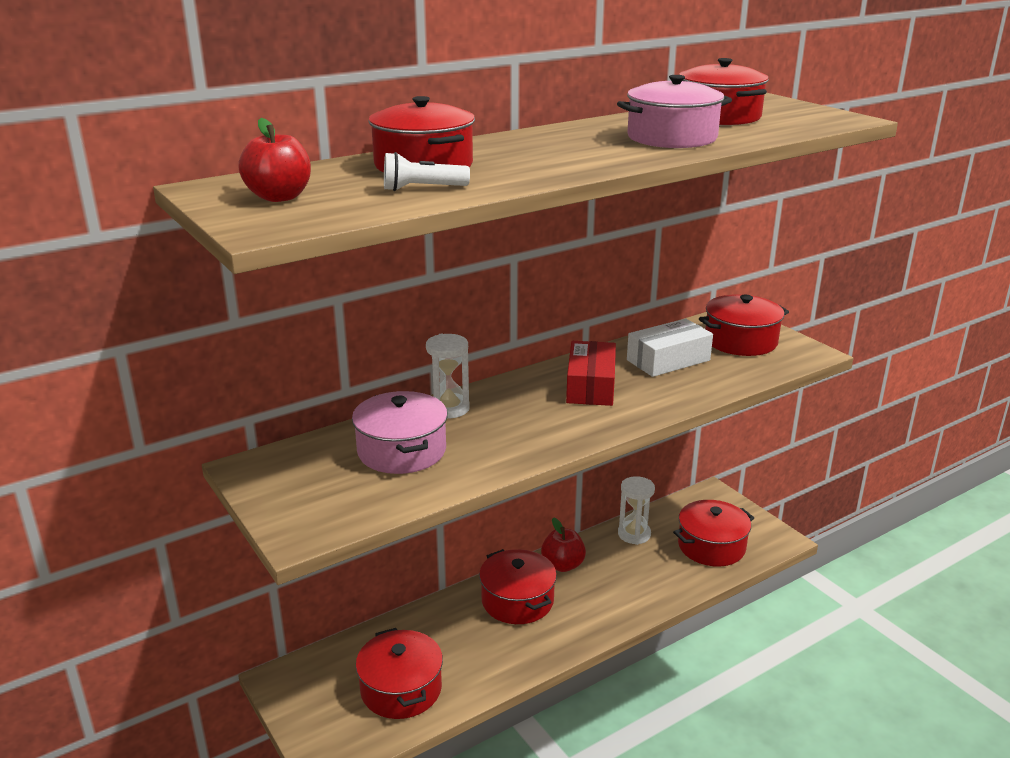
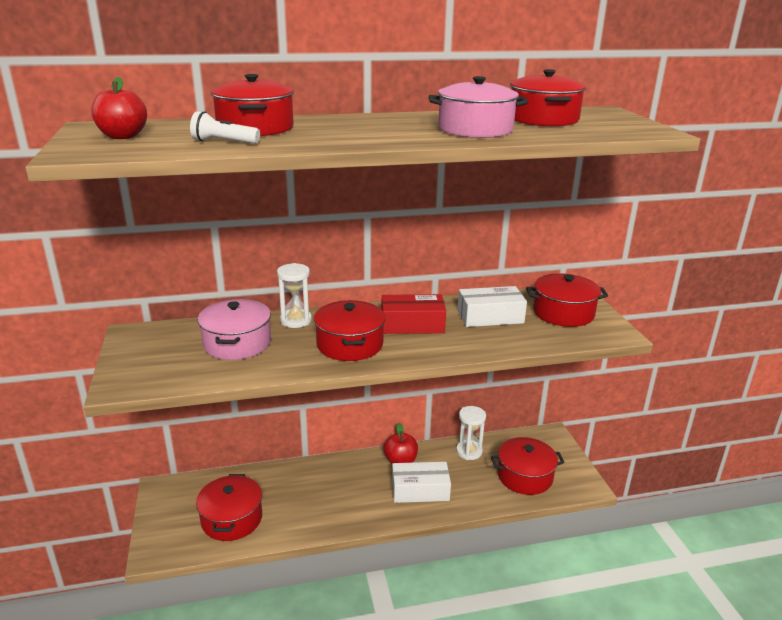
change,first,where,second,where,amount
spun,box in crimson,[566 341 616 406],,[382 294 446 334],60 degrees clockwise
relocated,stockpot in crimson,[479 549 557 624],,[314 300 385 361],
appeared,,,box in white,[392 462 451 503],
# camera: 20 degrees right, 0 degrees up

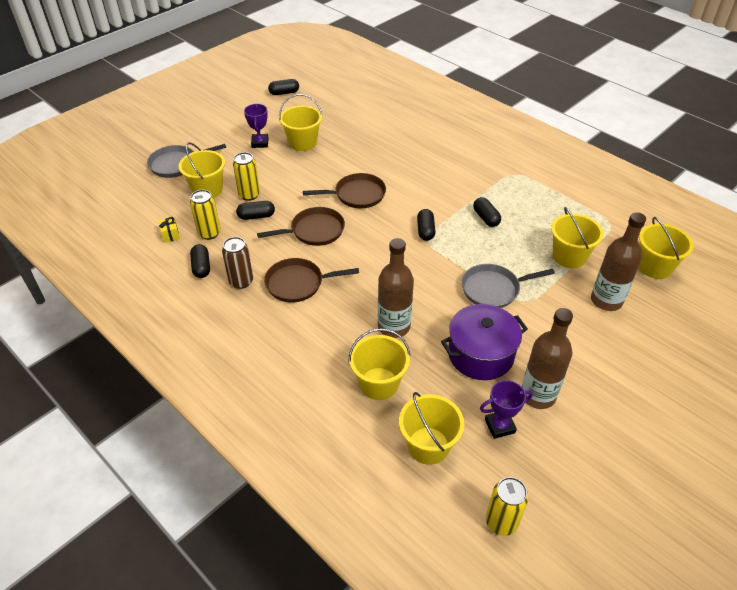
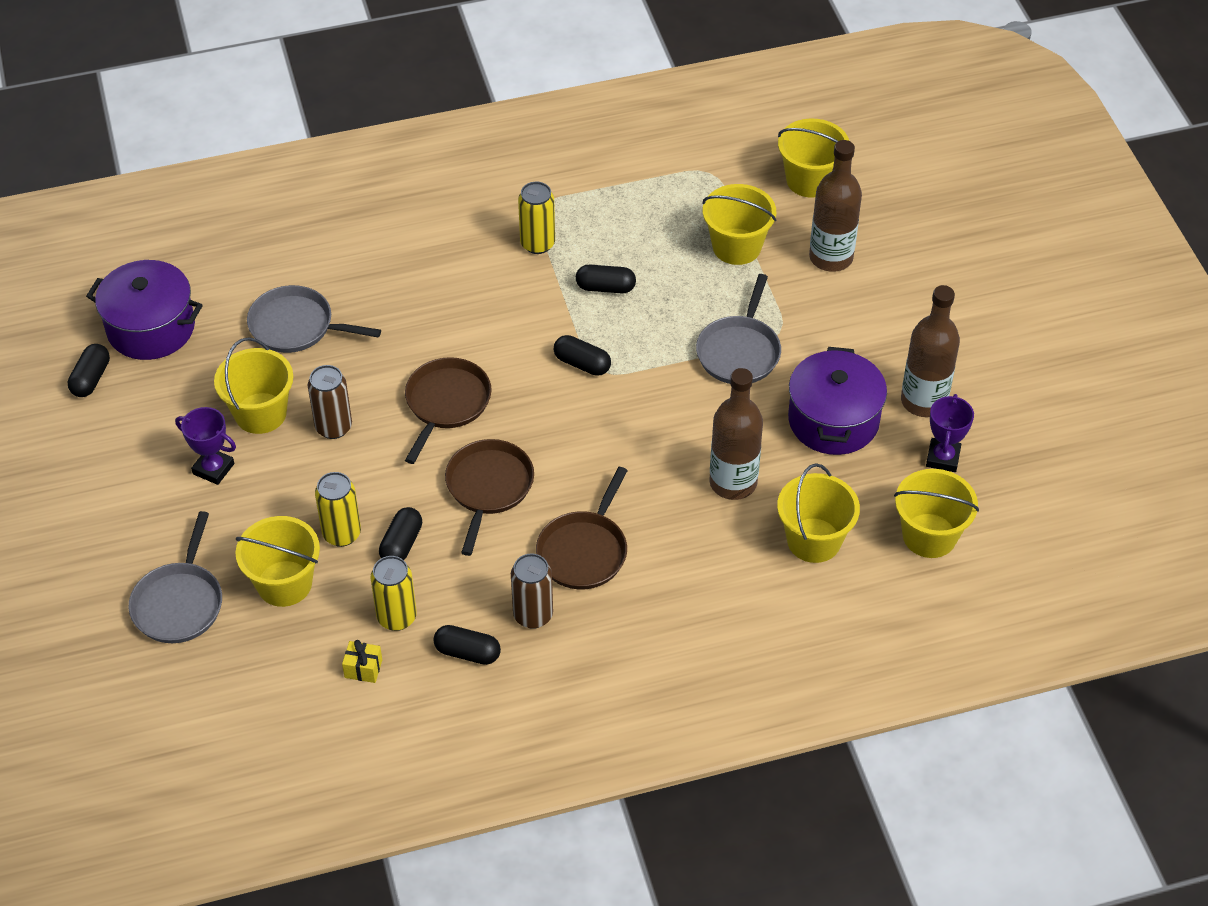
change,first,where,second,where,amount
relocated,tin in yellow,[486 477 528 536],,[518 182 555 254],
appeared,,,stockpot in royal purple,[86 260 203 360],
appeared,,,frying pan in ash-grey,[247 285 381 353],
appeared,,,tin in dark brown,[308 365 352 439],
# camera: 60 degrees left, 5 degrees up

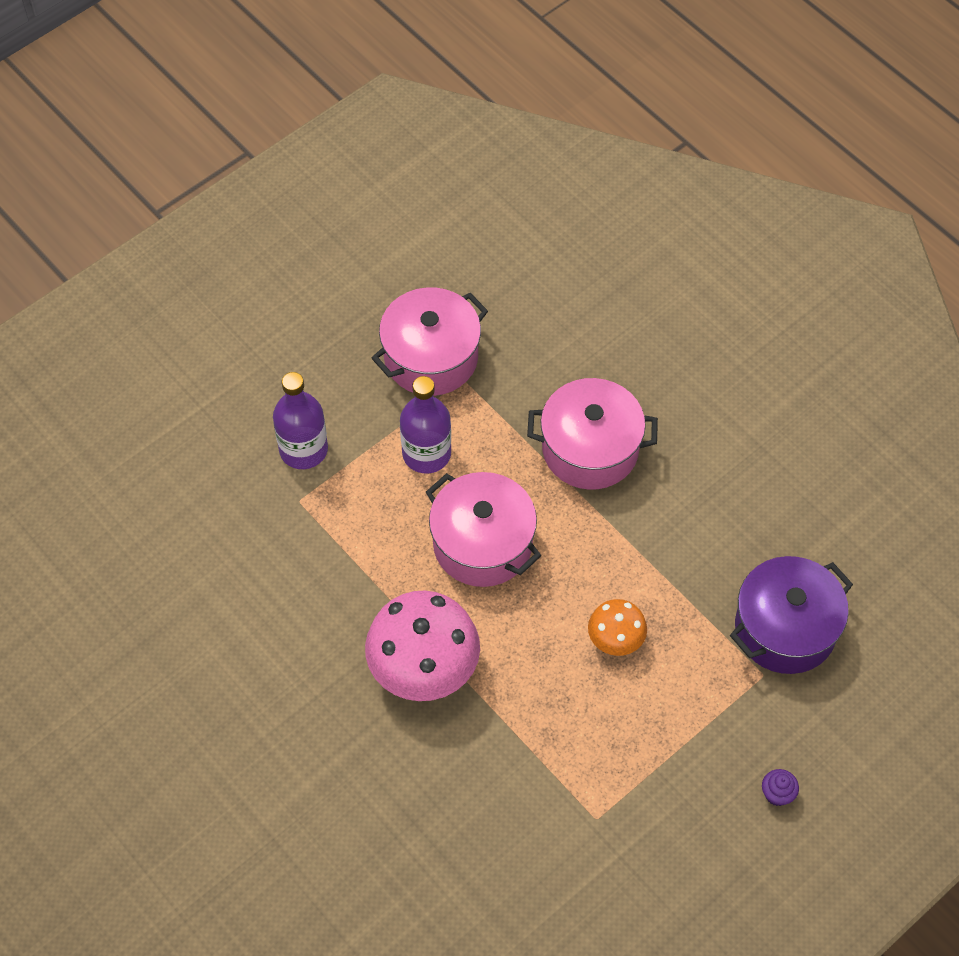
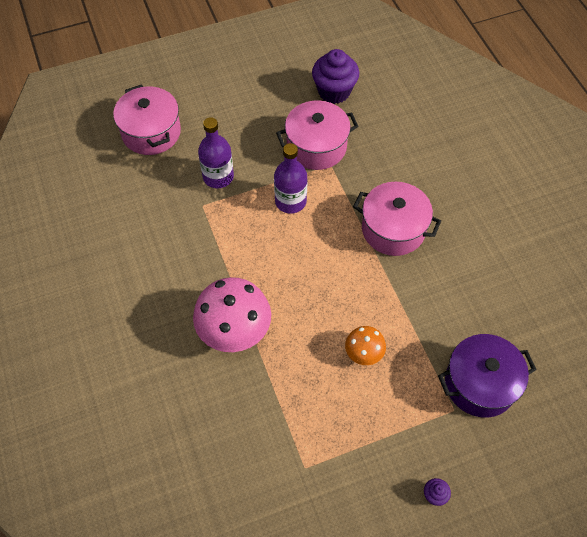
change,first,where,second,where,amount
relocated,stockpot in pink,[426 472 541 587],,[113 84 181 155],
appeared,,,fairy cake in royal purple,[312 49 359 104],
# camera: 20 degrees right, 0 degrees up

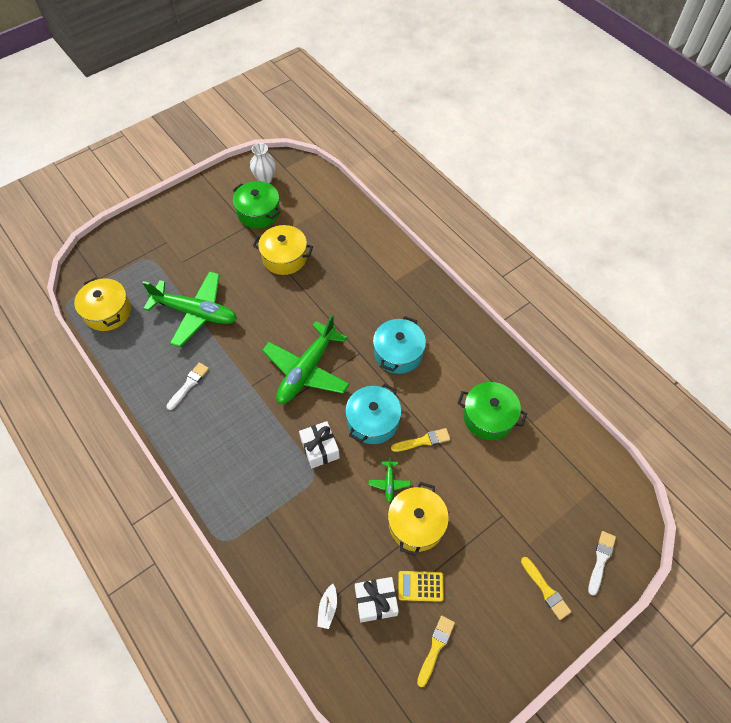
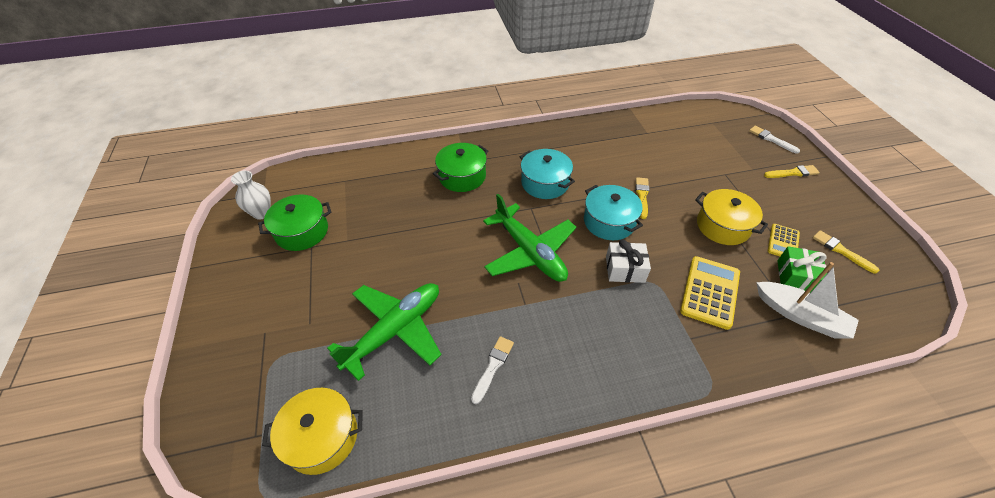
change,first,where,second,where,amount
missing,stockpot in yellow,[253 225 313 275],,,
spun,brush in white,[166 362 209 410],,[471 336 514 404],60 degrees clockwise
relocated,stockpot in emerald,[458 382 527 440],,[433 143 488 192],
missing,aeroplane in emerald,[369 457 411 503],,,
colour,wrapped gift in white,[355 577 399 623],wrapped gift in emerald,[777 246 827 293],
size,toy boat in white,[317 584 337 629],,[756 262 859 339],x2.10
appeared,,,calculator in yellow,[680 256 740 330],
# camera: 65 degrees left, 10 degrees down

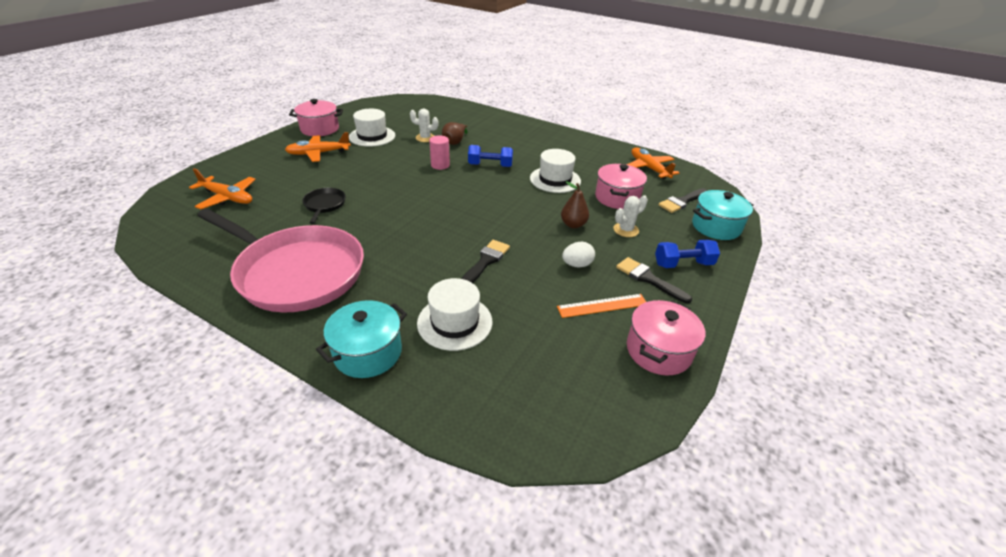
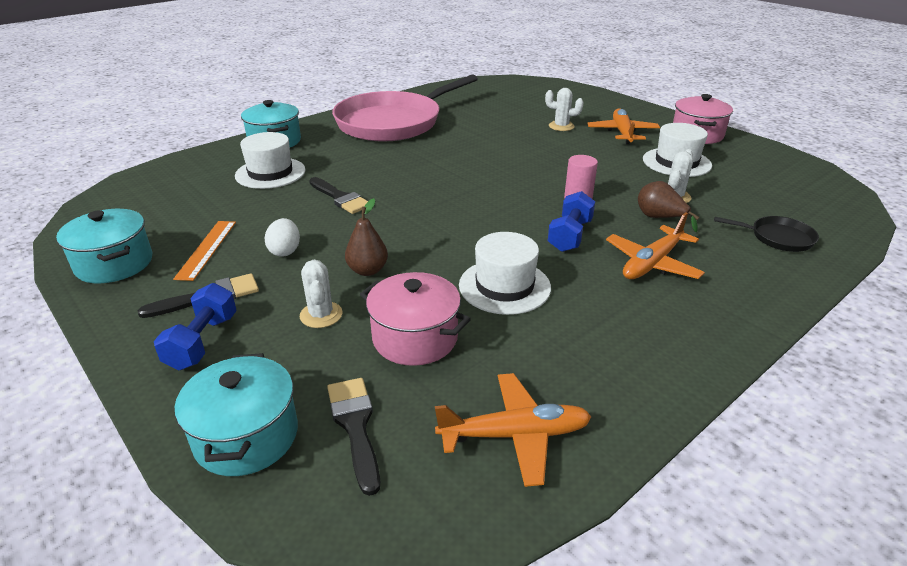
change,first,where,second,where,amount
relocated,aeroplane in orange,[189 168 256 209],,[606 212 705 279],
relocated,frying pan in ebony,[302 188 346 224],,[714 216 819 252],
colour,stockpot in pink,[627 300 705 375],stockpot in teal,[56 209 152 283],
appeared,,,cactus in white,[545 88 584 131],
# camera: 110 degrees right, 5 degrees down

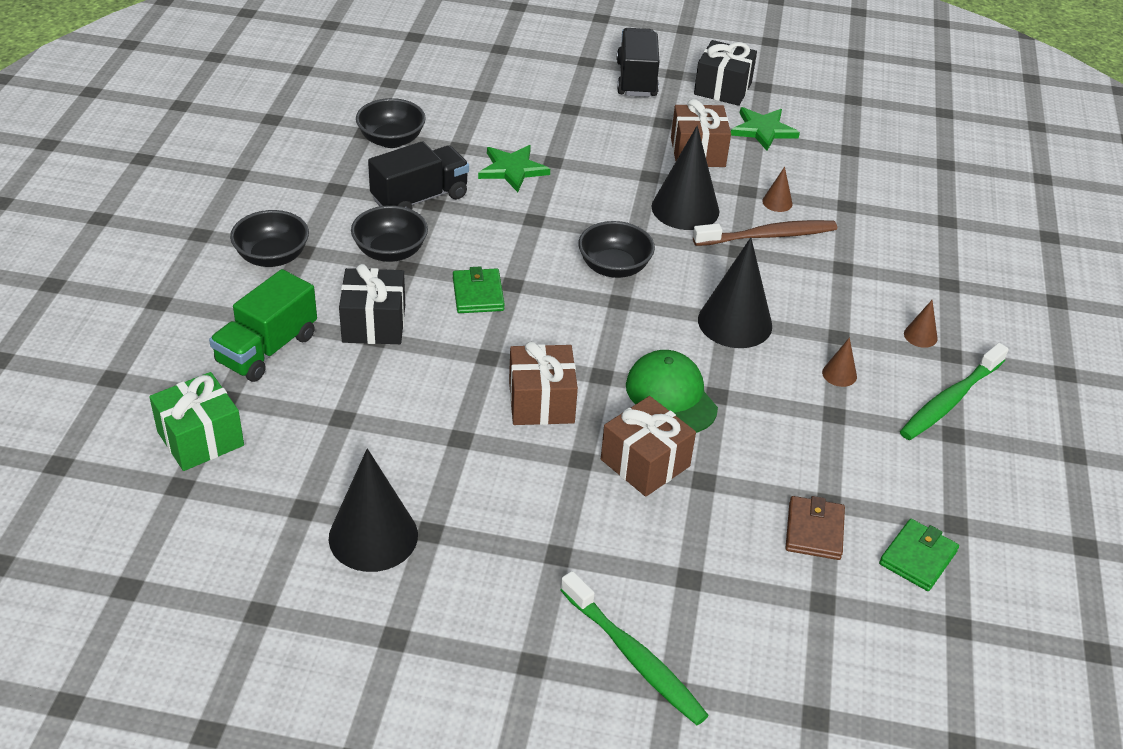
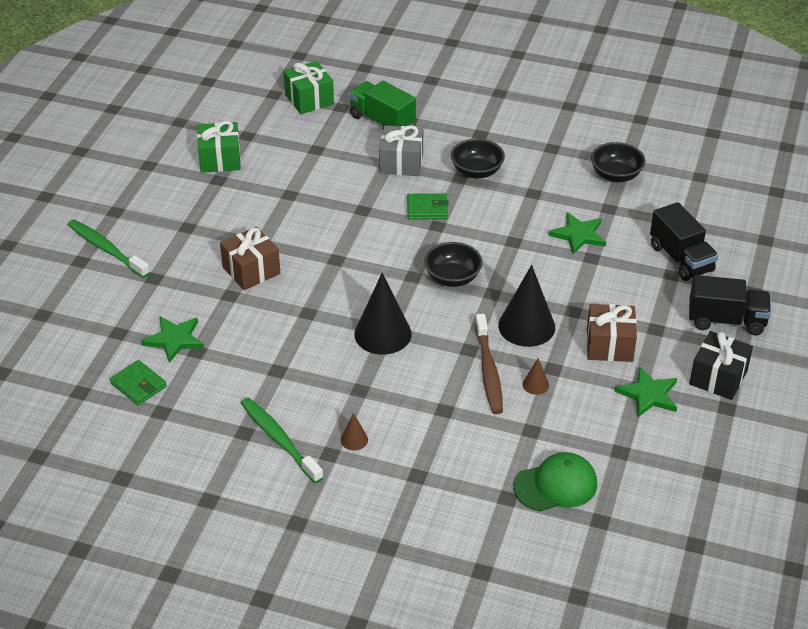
change,first,where,second,where,amount
relocated,toy truck in ebony,[368 141 469 210],,[650 202 718 281],
missing,deep dish in ebony,[230 210 309 267],,,
colour,wrapped gift in ebony,[339 264 405 344],wrapped gift in ash-grey,[379 125 423 176],
missing,solid cone in dark brown,[822 337 857 387],,,
missing,wrapped gift in dark brown,[509 341 578 425],,,
relocated,cap in emerald,[626 350 718 433],,[513 452 597 511],
exchanged,solid cone in ebony,[329 448 418 572],wrapped gift in emerald,[197 121 241 173],
exchanged,billfold in dark brown,[786 496 845 560],star in emerald,[141 316 204 363],
spun,toothbrush in emerald,[560 571 709 725],,[68 220 150 278],75 degrees clockwise
# camera: 100 degrees right, 0 degrees up

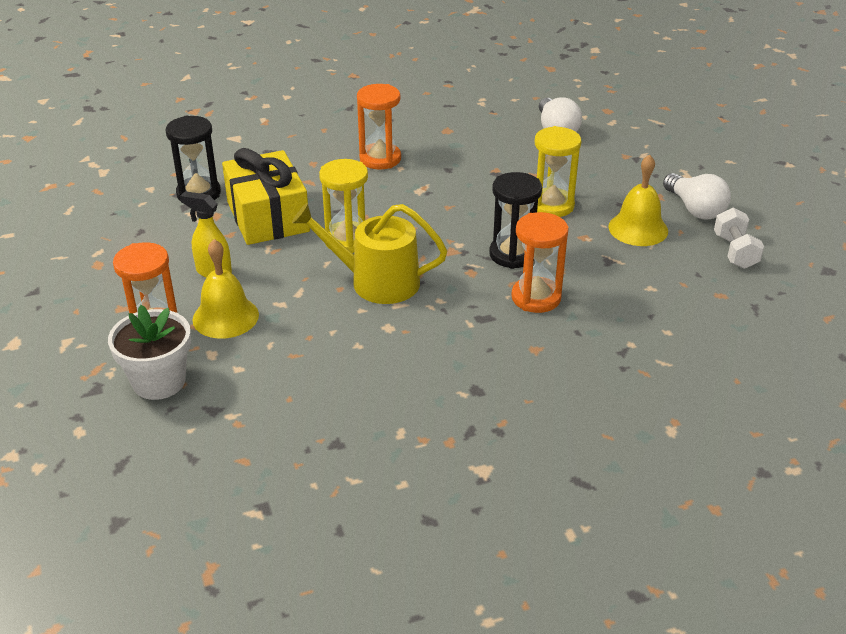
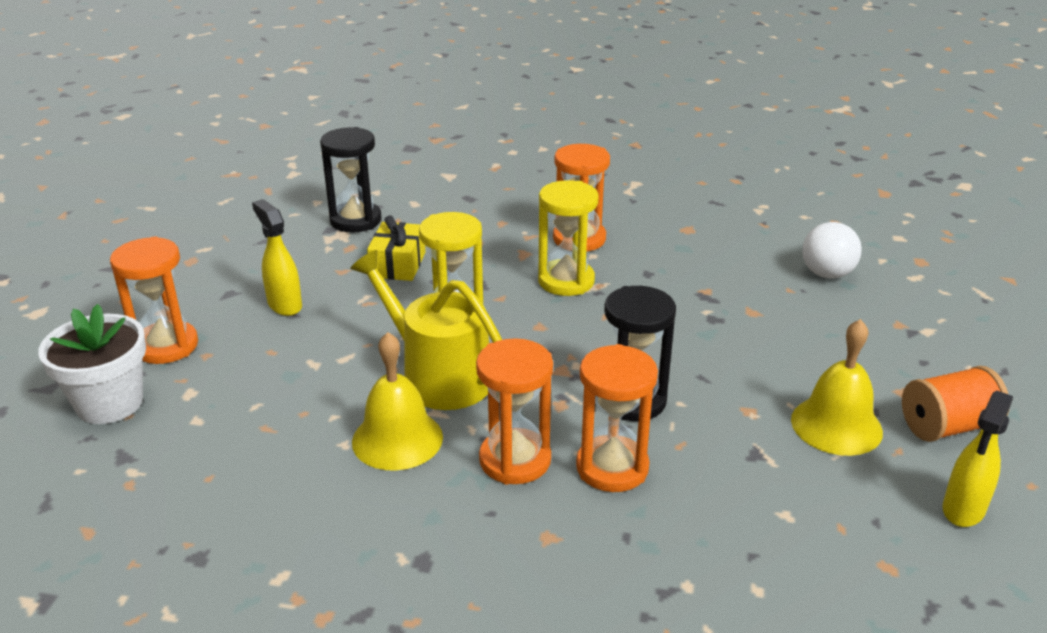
change,first,where,second,where,amount
relocated,sandglass in yellow,[535 126 581 217],,[538 180 598 296],
size,wrapped gift in yellow,[222 148 310 245],,[367 215 425 281],x0.56
exchanged,bulb in white,[663 173 731 219],bobbin in orange,[902 366 1009 442],
exchanged,free weight in white,[714 208 764 269],sprayer in yellow,[943 391 1013 527],
relocated,bell in yellow,[192 239 259 339],,[352 332 443 471],
appeared,,,sandglass in orange,[476 338 553 485],
# camera: 30 degrees right, 5 degrees down

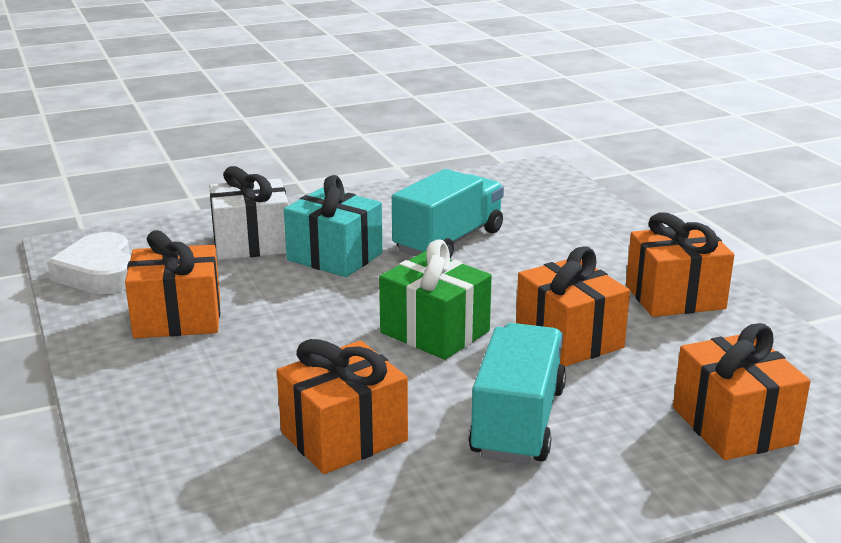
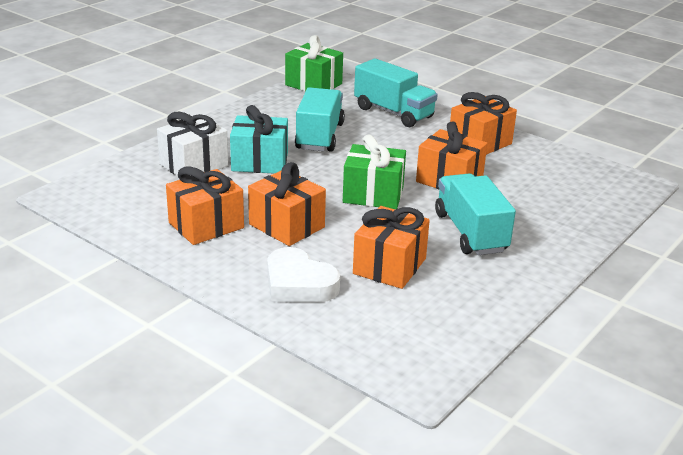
change,first,where,second,where,amount
relocated,heart in white,[47 232 131 294],,[267 247 340 302],
relocated,wrapped gift in orange,[673 323 811 460],,[248 162 326 246],
appeared,,,wrapped gift in emerald,[285 35 343 91],
appeared,,,toy truck in teal,[354 59 438 127],
# camera: 30 degrees left, 5 degrees up

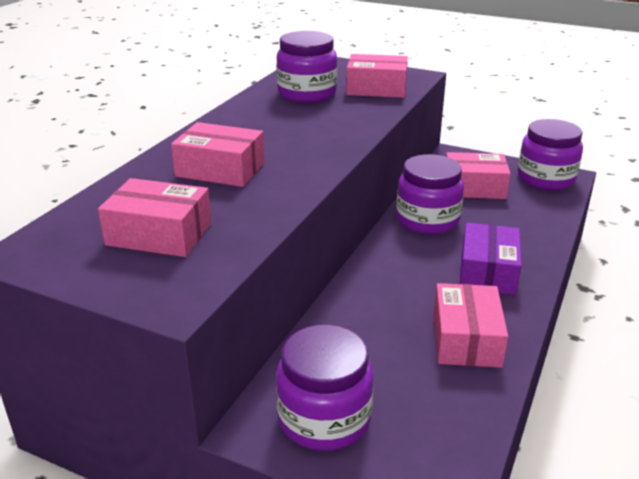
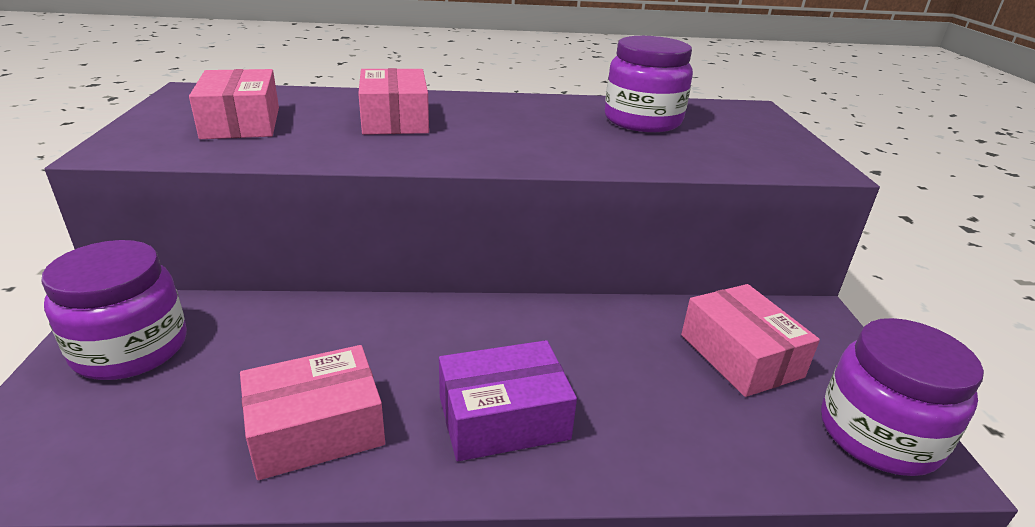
change,first,where,second,where,amount
missing,box in pink,[346 54 408 98],,,
missing,preserve jar in royal purple,[396 154 464 235],,,
# camera: 60 degrees right, 0 degrees up

